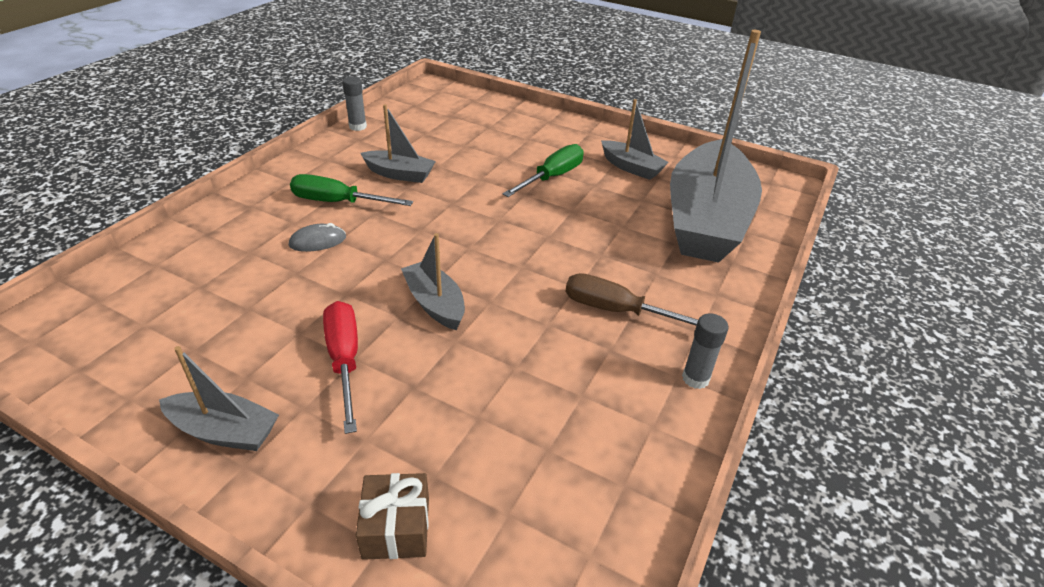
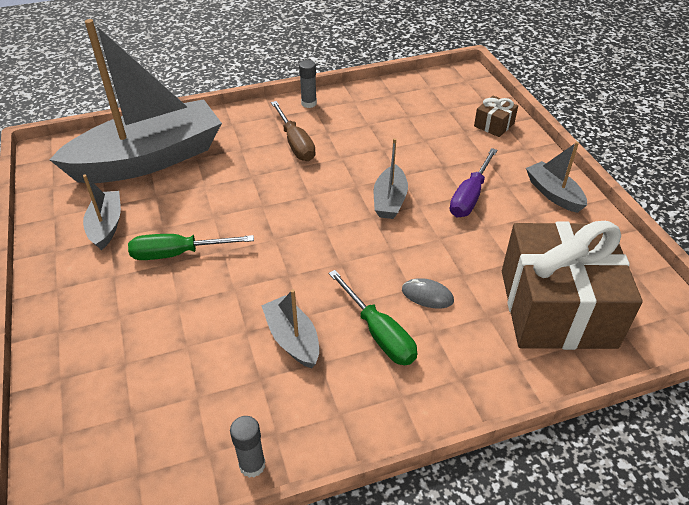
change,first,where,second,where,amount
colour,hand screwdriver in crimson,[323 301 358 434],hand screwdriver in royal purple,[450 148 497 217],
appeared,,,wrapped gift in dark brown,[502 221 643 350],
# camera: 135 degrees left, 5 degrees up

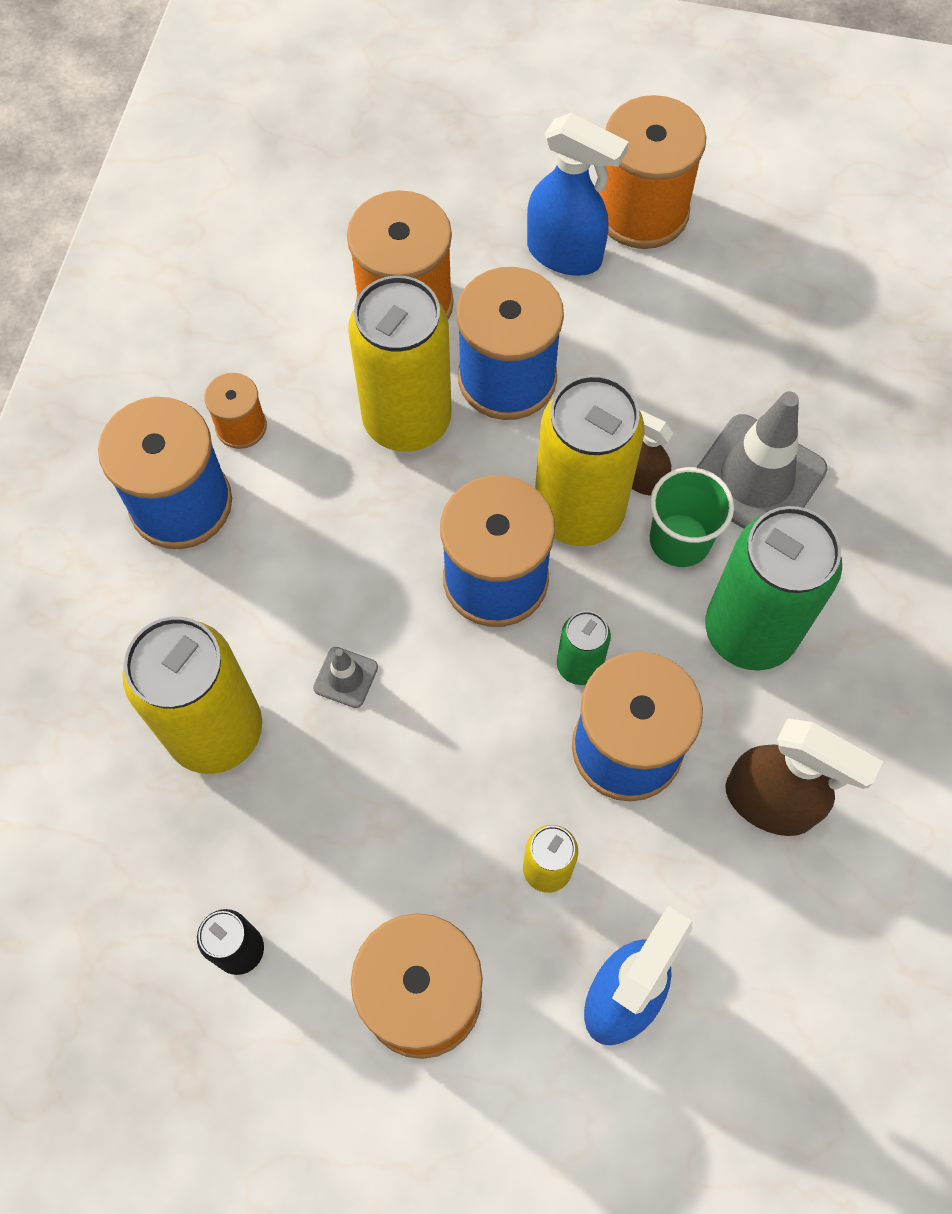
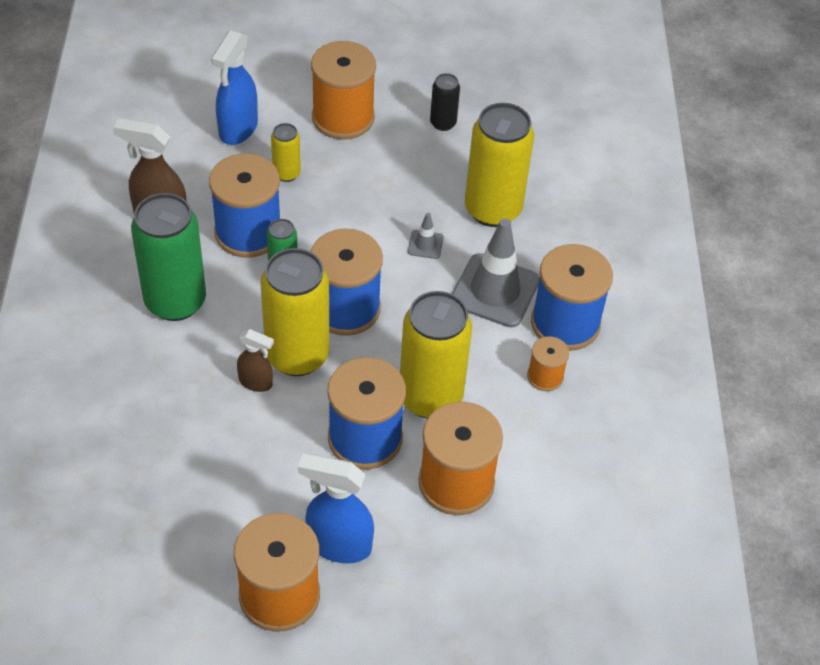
change,first,where,second,where,amount
relocated,safety cone in ash-grey,[696 391 828 529],,[452 218 540 327],
missing,tumbler in emerald,[650 467 734 567],,,
# camera: 165 degrees right, 15 degrees down

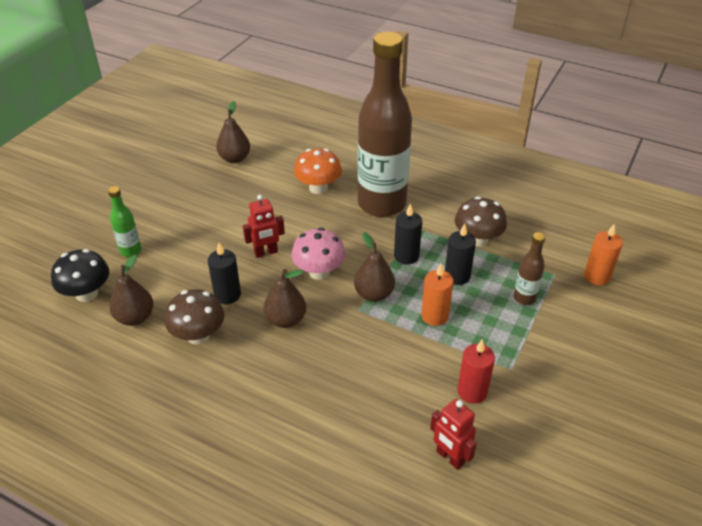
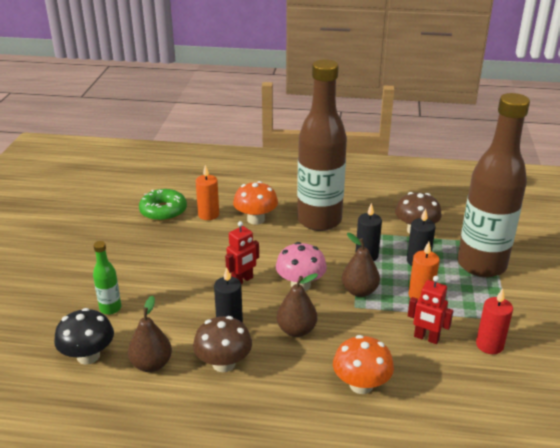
change,first,where,second,where,amount
exchanged,pear in dark brown,[216 101 250 163],doughnut in emerald,[139 189 187 221],
relocated,pillar candle in orange,[584 223 623 285],,[196 165 219 220],
size,drink bottle in dark brown,[514 232 546 305],,[457 93 530 277],x2.45
relocated,robot in crimson,[430 399 477 470],,[408 276 453 344],
appeared,,,fungus in orange,[333 335 394 394],
# camera: 20 degrees left, 10 degrees down

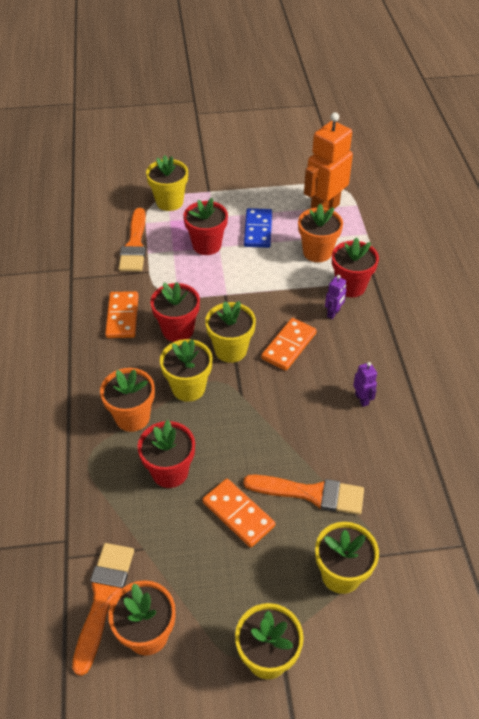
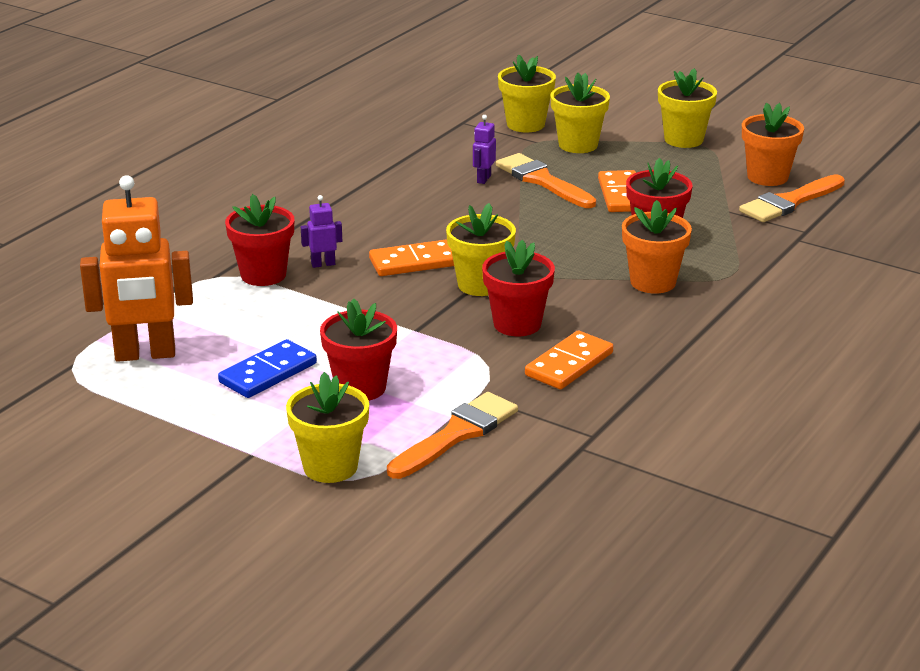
change,first,where,second,where,amount
missing,potted plant in orange,[298 204 343 262],,,
relocated,potted plant in yellow,[160 339 213 402],,[498 54 556 132],
relocated,robot in royal purple,[353 362 377 407],,[473 115 496 184],
# camera: 140 degrees left, 20 degrees down

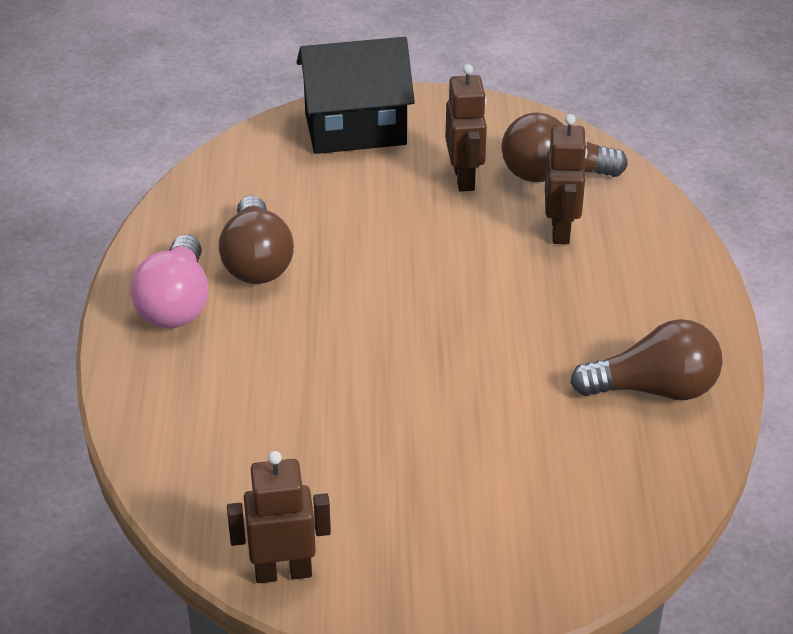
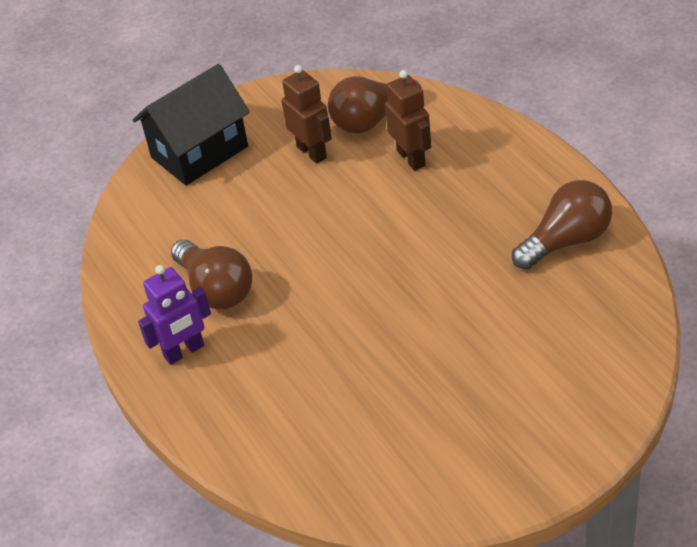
change,first,where,second,where,amount
exchanged,bulb in pink,[130 235 208 328],robot in royal purple,[138 265 211 365],
missing,robot in dark brown,[227 451 331 583],,,
# camera: 25 degrees left, 5 degrees up

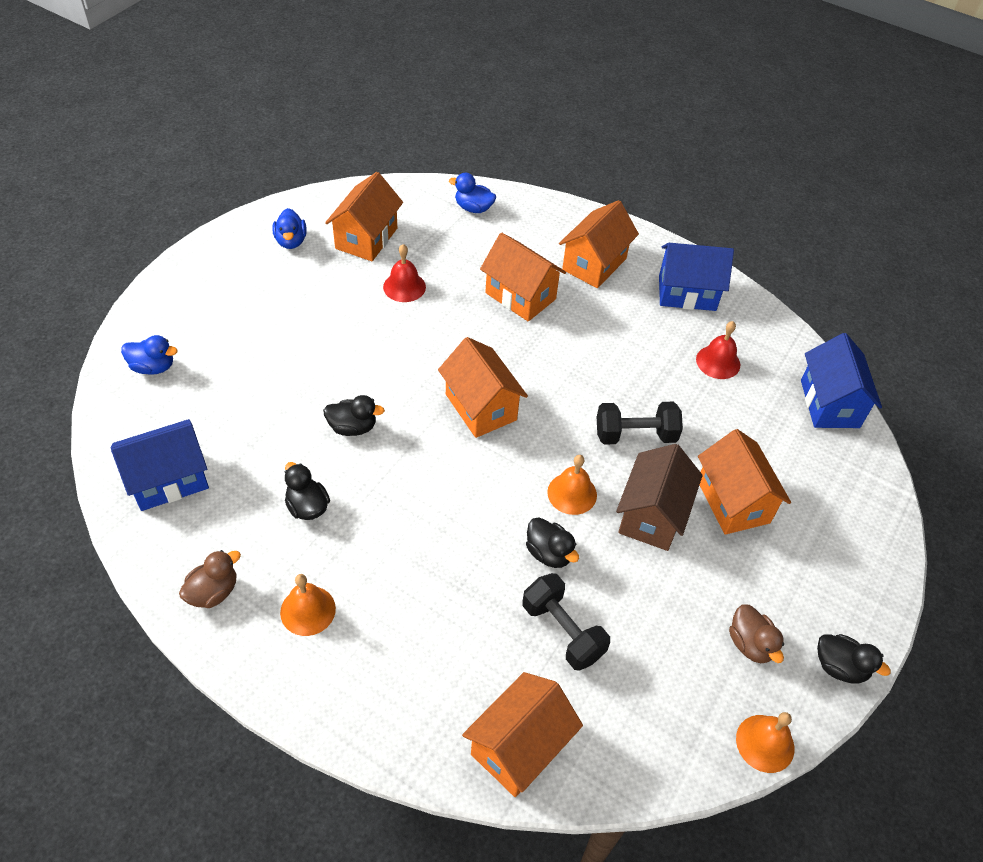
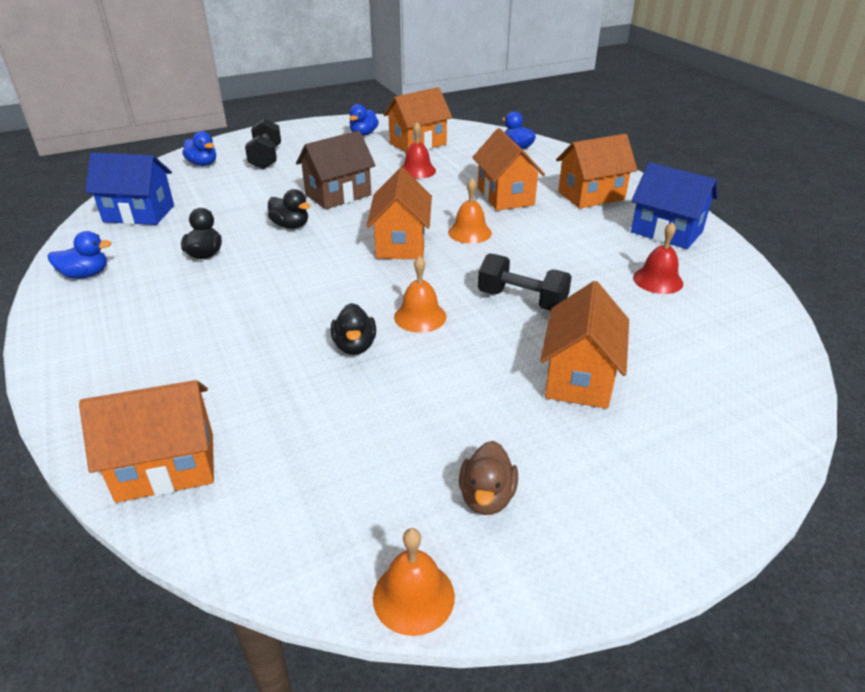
change,first,where,second,where,amount
missing,house in cobalt,[801 333 882 428],,,
relocated,house in dark brown,[616 444 703 551],,[296 131 376 209],
colour,duck in dark brown,[179 550 241 608],duck in cobalt,[48 231 111 279],
relocated,free weight in ebony,[522 573 610 671],,[245 118 281 169],
relocated,bell in orange,[280 574 336 636],,[448 178 492 244],
missing,duck in ebony,[817 634 891 684],,,
# camera: 35 degrees right, 15 degrees down

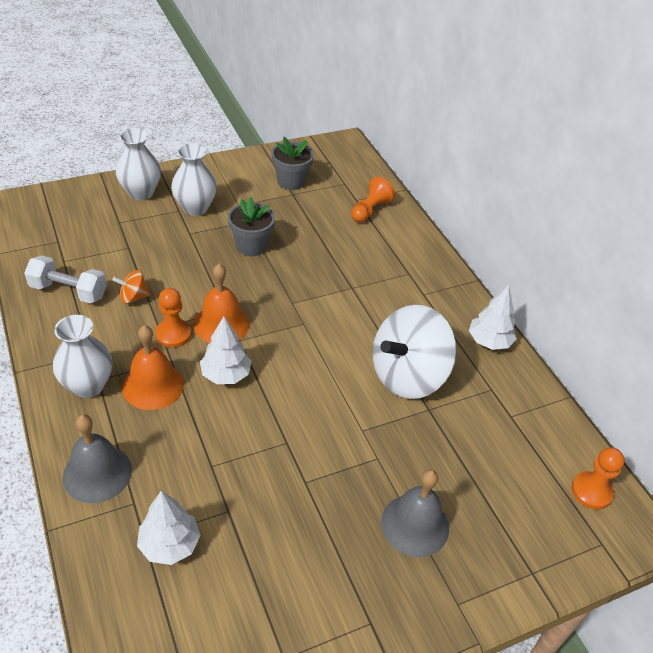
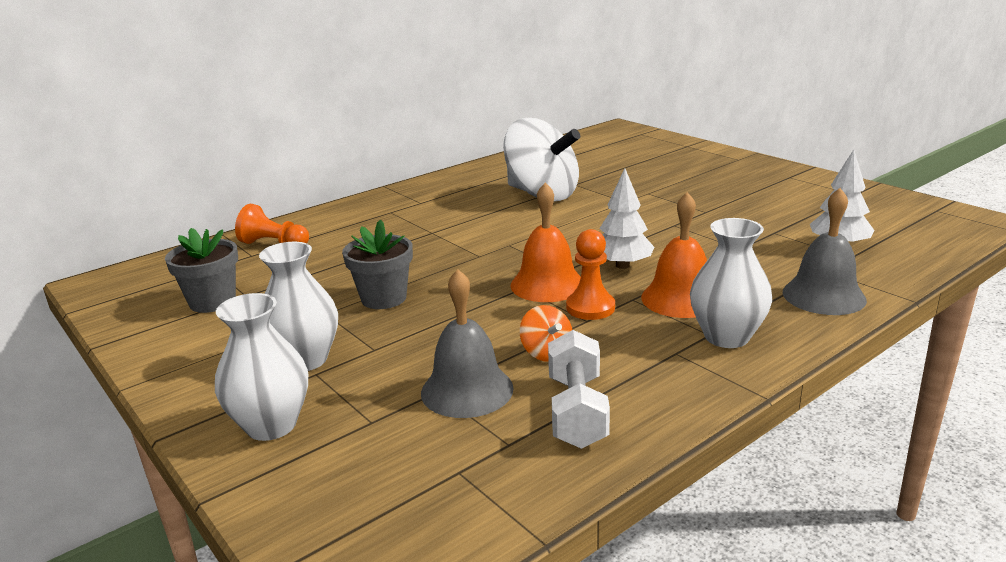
change,first,where,second,where,amount
missing,fir tree in white,[469 285 517 350],,,
missing,chess pawn in orange,[572 447 625 510],,,
relocated,bell in ash-grey,[381 469 449 557],,[421 269 514 418],
# camera: 100 degrees left, 20 degrees down

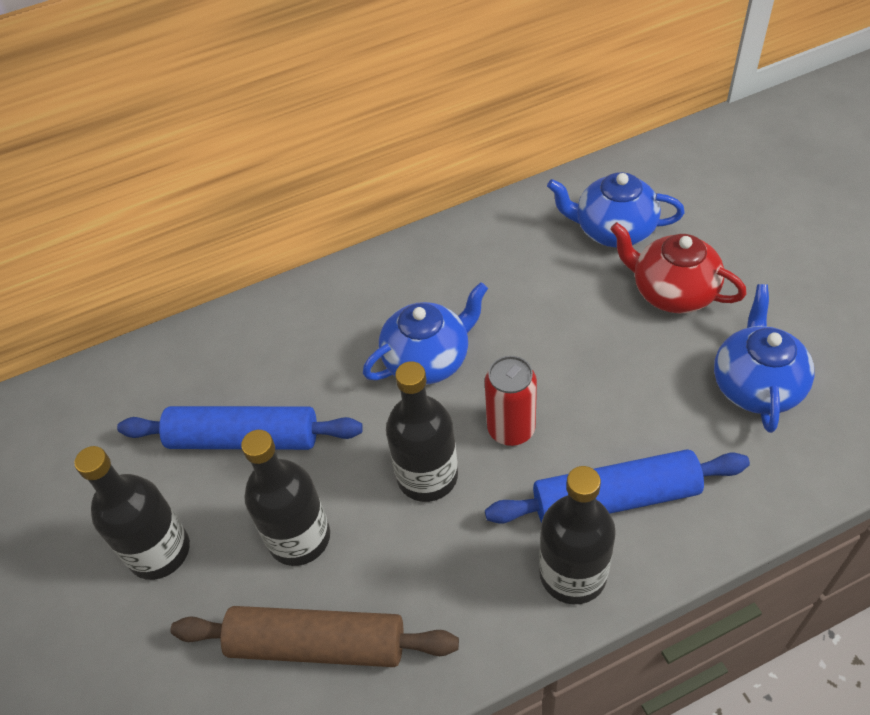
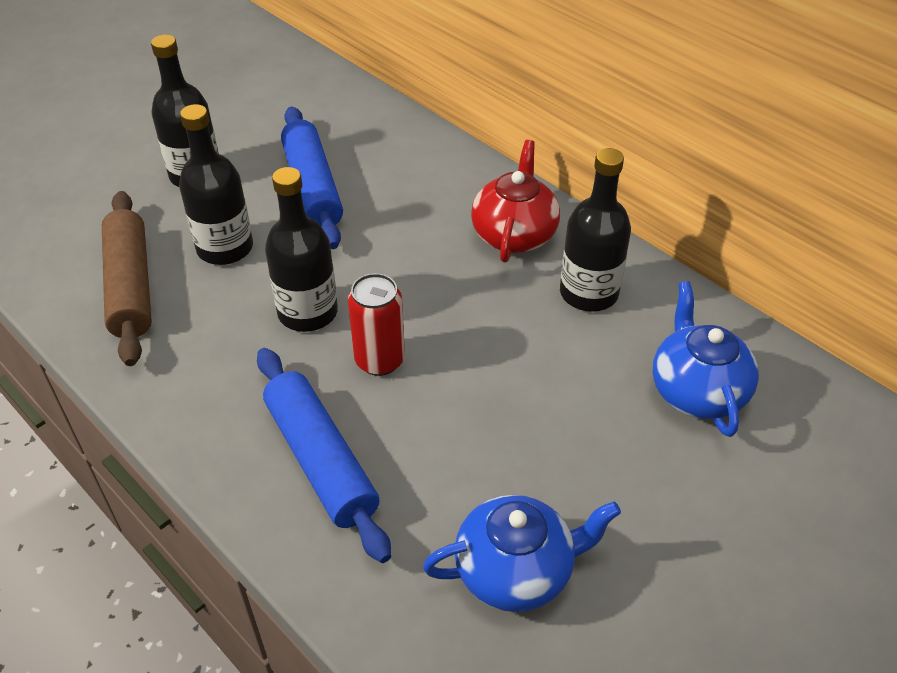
change,first,where,second,where,amount
relocated,china teapot in crimson,[610 222 747 313],,[471 140 560 263],
missing,china teapot in cobalt,[363 282 488 385],,,
relocated,drink bottle in ebony,[539 466 616 604],,[560 148 631 312],
# camera: 65 degrees right, 5 degrees down

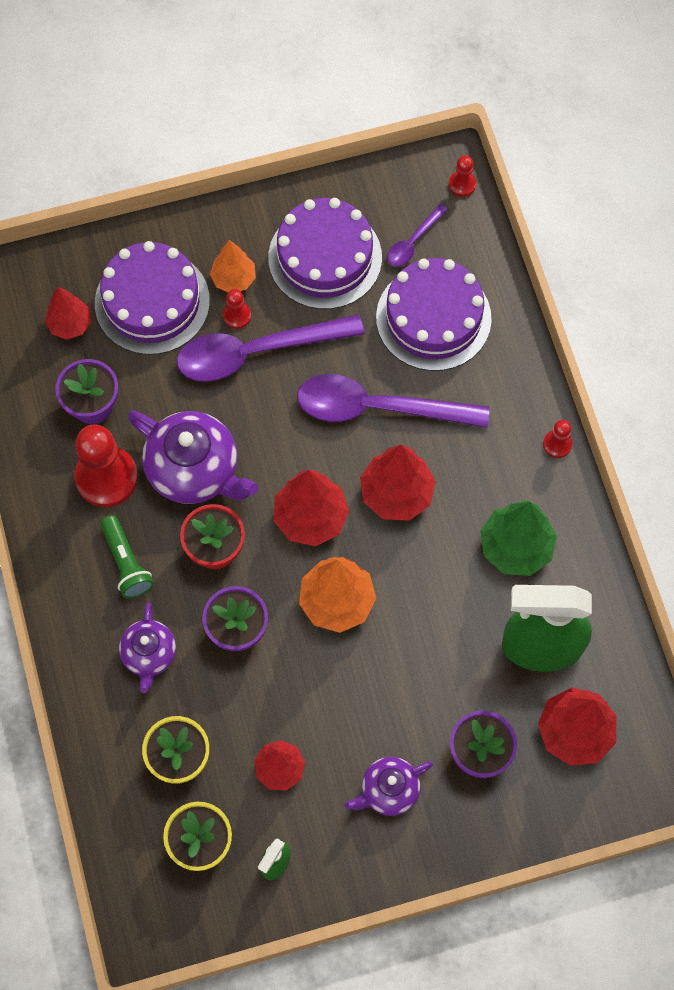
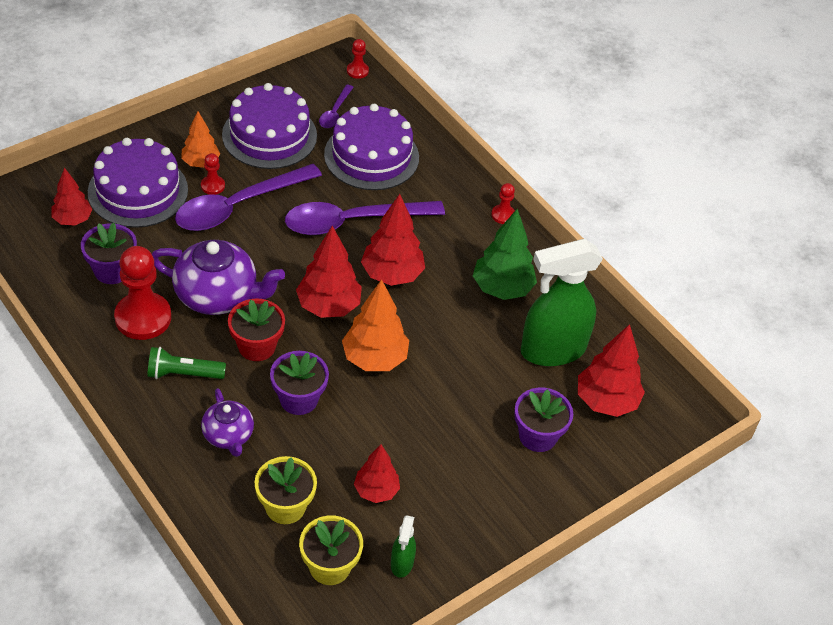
change,first,where,second,where,amount
spun,pocket torch in emerald,[100 515 154 598],,[147 347 226 379],135 degrees clockwise
missing,china teapot in royal purple,[345 757 433 816],,,
# camera: 25 degrees left, 20 degrees down

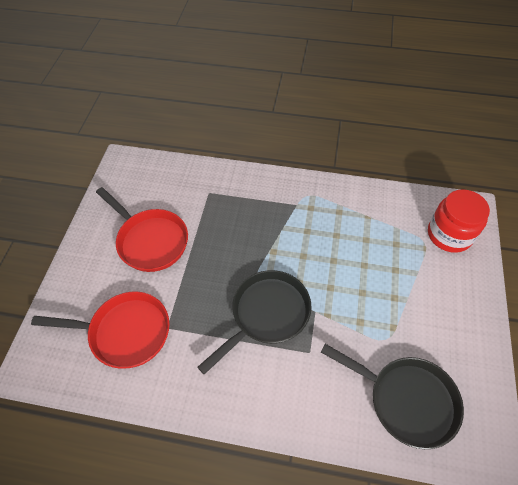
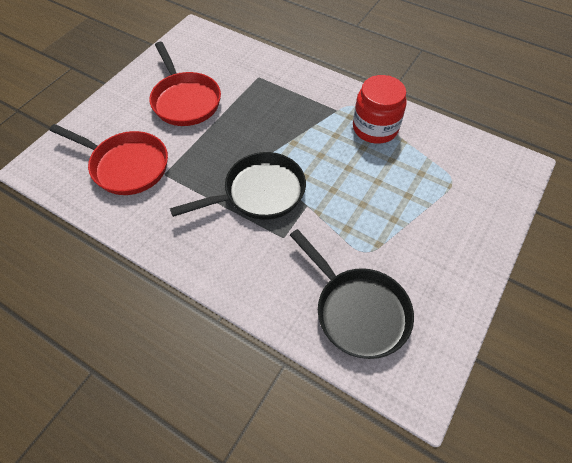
change,first,where,second,where,amount
relocated,preserve jar in crimson,[428 189 490 253],,[353 75 407 144],
# camera: 20 degrees right, 0 degrees up

